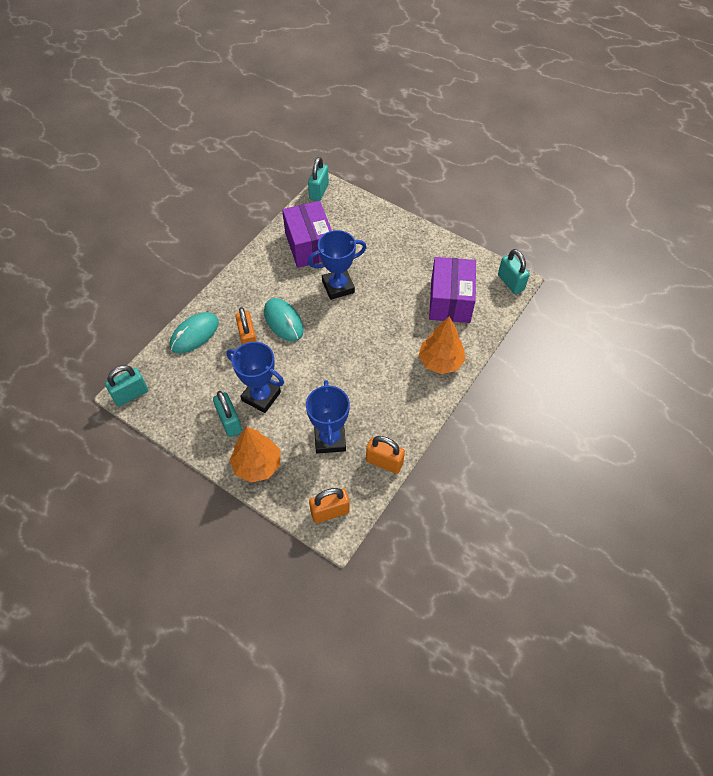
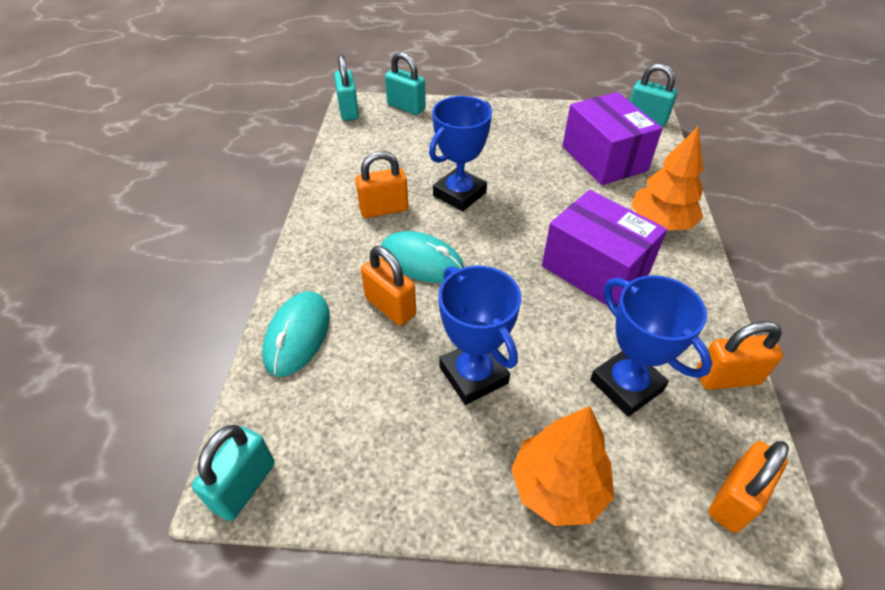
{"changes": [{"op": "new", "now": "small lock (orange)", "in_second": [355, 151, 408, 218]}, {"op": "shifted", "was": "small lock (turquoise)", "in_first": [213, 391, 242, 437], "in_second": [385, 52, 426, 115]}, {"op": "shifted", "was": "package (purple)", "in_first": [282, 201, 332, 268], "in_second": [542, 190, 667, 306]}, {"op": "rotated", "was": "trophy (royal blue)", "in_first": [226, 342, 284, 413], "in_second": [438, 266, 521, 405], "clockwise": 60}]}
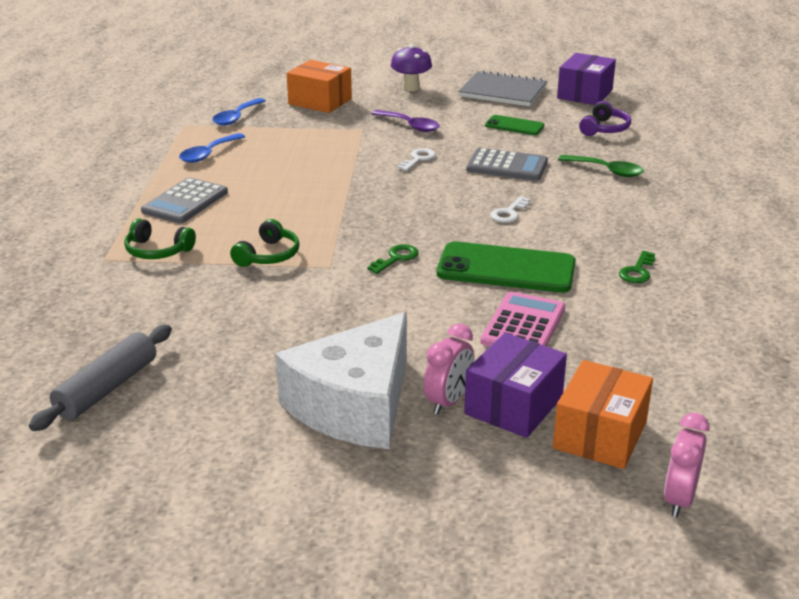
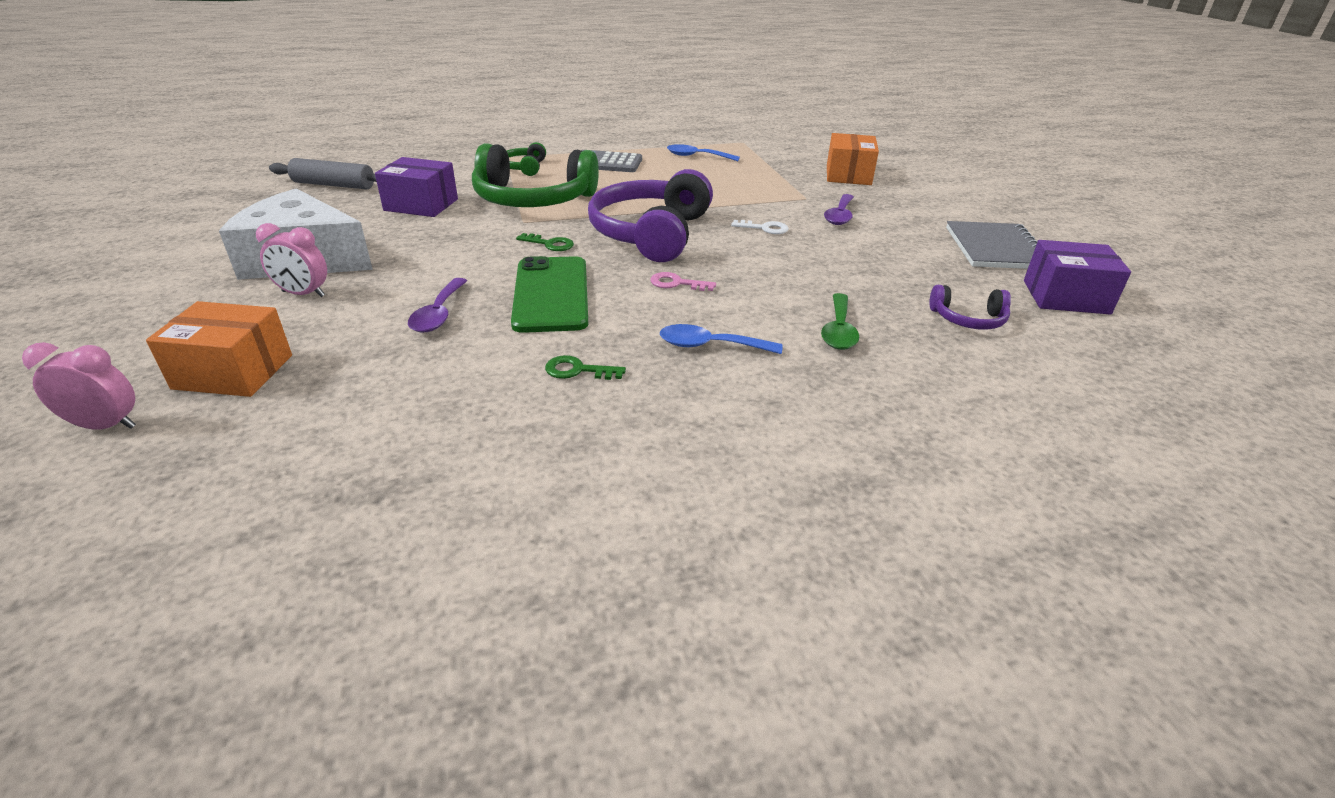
{"changes": [{"op": "gone", "was": "fungus (purple)", "in_first": [391, 45, 432, 91]}, {"op": "gone", "was": "calculator (ash-grey)", "in_first": [466, 148, 548, 181]}, {"op": "gone", "was": "phone (emerald)", "in_first": [485, 115, 544, 135]}, {"op": "new", "now": "over-ear headphones (purple)", "in_second": [588, 169, 713, 262]}, {"op": "shifted", "was": "teaspoon (royal blue)", "in_first": [213, 98, 266, 126], "in_second": [660, 324, 782, 354]}, {"op": "shifted", "was": "package (purple)", "in_first": [464, 333, 567, 438], "in_second": [375, 157, 458, 217]}, {"op": "swapped", "was": "calculator (rose-pink)", "now": "teaspoon (purple)", "in_first": [480, 292, 565, 346], "in_second": [408, 278, 467, 333]}, {"op": "repainted", "was": "door key (white)", "now": "door key (rose-pink)", "in_first": [490, 196, 530, 223], "in_second": [650, 272, 716, 291]}, {"op": "scaled", "was": "over-ear headphones (emerald)", "in_first": [230, 219, 300, 267], "in_second": [472, 143, 599, 207], "ratio": 2.16}]}
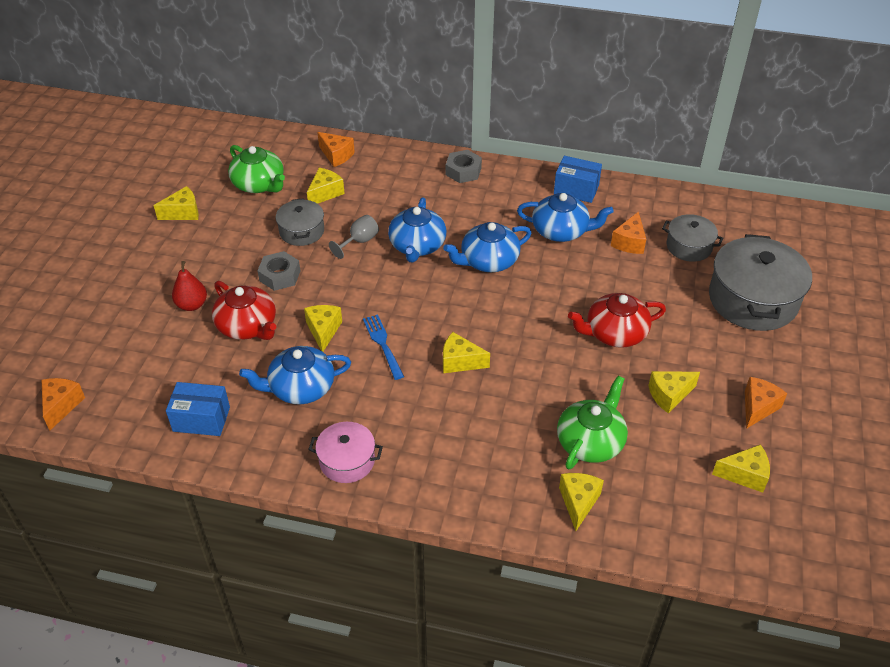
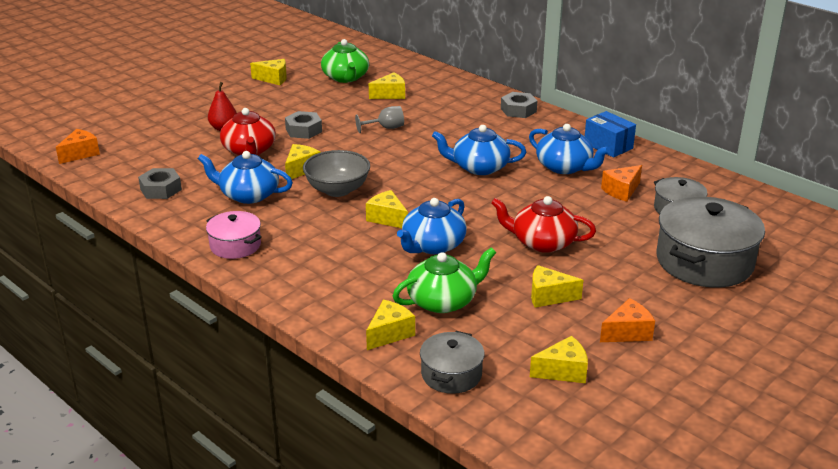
{"changes": [{"op": "gone", "was": "cheese (orange)", "in_first": [317, 132, 355, 167]}, {"op": "shifted", "was": "cooking pot (ash-grey)", "in_first": [276, 198, 324, 246], "in_second": [420, 331, 485, 394]}, {"op": "shifted", "was": "china teapot (royal blue)", "in_first": [388, 197, 446, 262], "in_second": [397, 198, 467, 254]}, {"op": "swapped", "was": "package (royal blue)", "now": "nut (ash-grey)", "in_first": [166, 382, 230, 436], "in_second": [138, 168, 182, 199]}, {"op": "swapped", "was": "dinner fork (royal blue)", "now": "serving bowl (ash-grey)", "in_first": [363, 315, 404, 380], "in_second": [303, 150, 370, 197]}, {"op": "rotated", "was": "cheese (yellow)", "in_first": [712, 444, 770, 493], "in_second": [530, 336, 588, 383], "clockwise": -45}]}
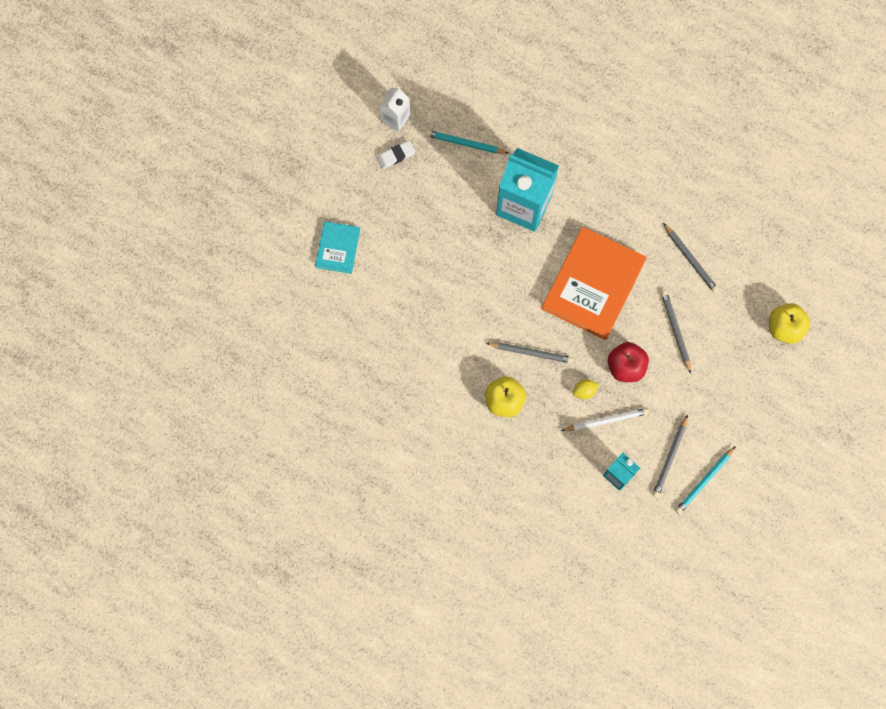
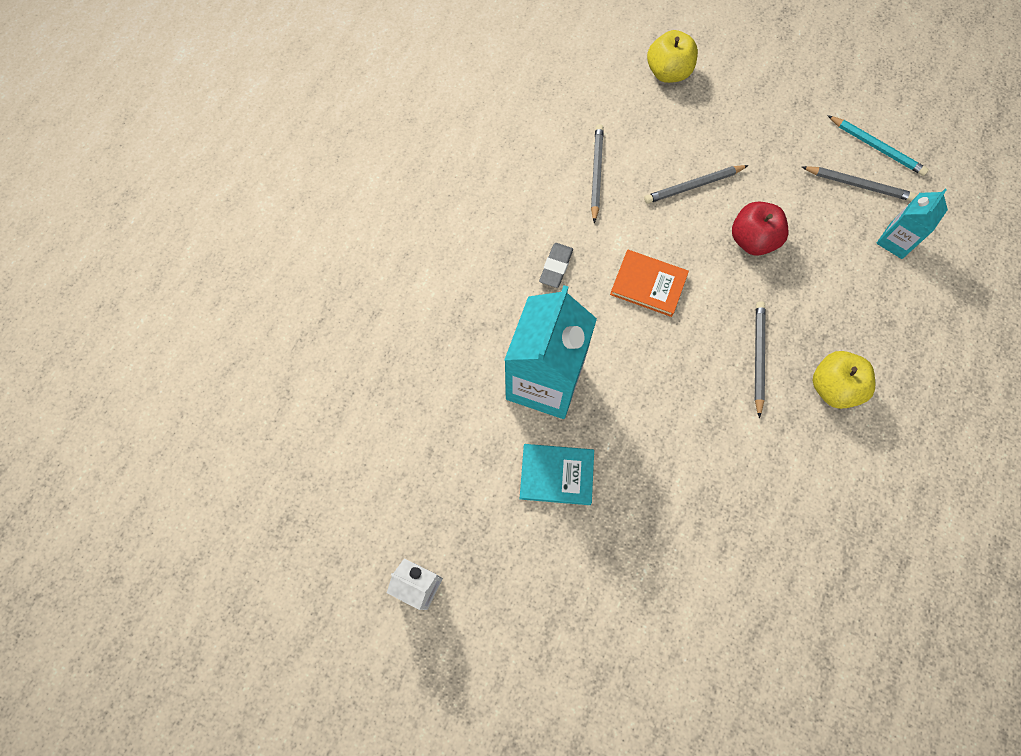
{"changes": [{"op": "gone", "was": "pencil eraser (white)", "in_first": [377, 141, 415, 169]}, {"op": "gone", "was": "lead pencil (turquoise)", "in_first": [426, 130, 508, 154]}, {"op": "gone", "was": "lead pencil (white)", "in_first": [561, 408, 649, 431]}, {"op": "gone", "was": "toy lemon (yellow)", "in_first": [573, 379, 599, 399]}, {"op": "new", "now": "pencil eraser (ash-grey)", "in_second": [539, 243, 573, 288]}, {"op": "shifted", "was": "hardback (turquoise)", "in_first": [315, 221, 360, 274], "in_second": [520, 444, 594, 505]}, {"op": "rotated", "was": "lead pencil (ash-grey)", "in_first": [663, 223, 719, 293], "in_second": [591, 124, 604, 223], "clockwise": -45}, {"op": "scaled", "was": "hardback (orange)", "in_first": [542, 227, 646, 340], "in_second": [610, 250, 689, 317], "ratio": 0.52}]}
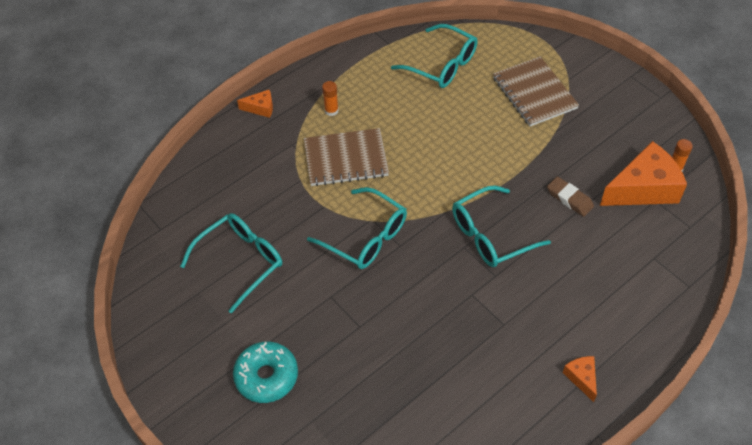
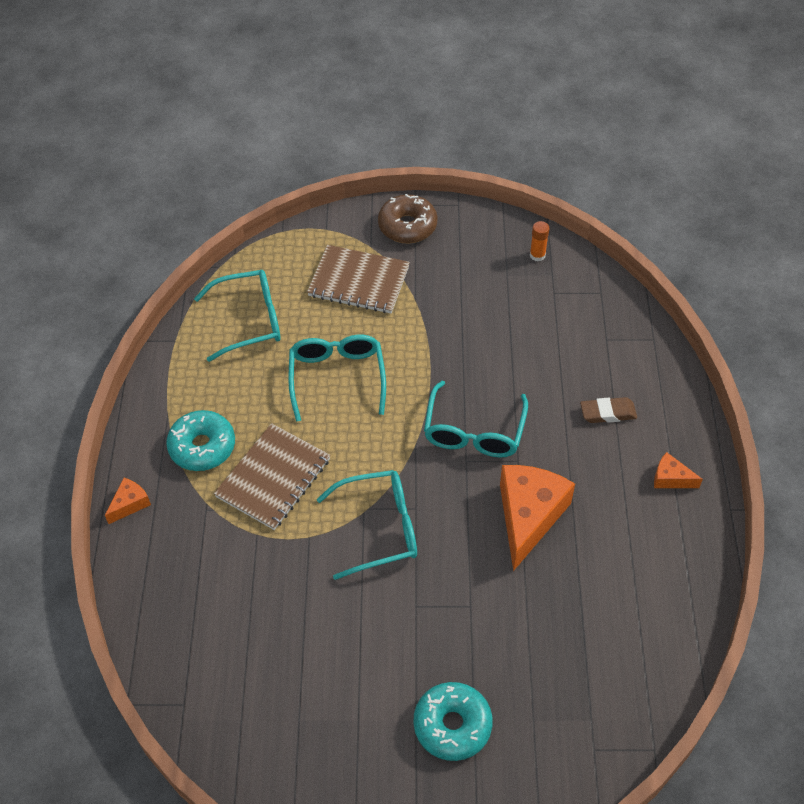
{"changes": [{"op": "new", "now": "glazed donut (dark brown)", "in_second": [378, 194, 438, 243]}, {"op": "shifted", "was": "glasses (turquoise)", "in_first": [180, 213, 282, 313], "in_second": [288, 335, 386, 422]}, {"op": "shifted", "was": "pencil eraser (dark brown)", "in_first": [547, 176, 594, 217], "in_second": [580, 397, 637, 423]}, {"op": "shifted", "was": "cheese (orange)", "in_first": [600, 141, 687, 206], "in_second": [500, 465, 575, 571]}, {"op": "swapped", "was": "stick of glue (orange)", "now": "glazed donut (turquoise)", "in_first": [322, 81, 339, 116], "in_second": [166, 410, 235, 471]}]}
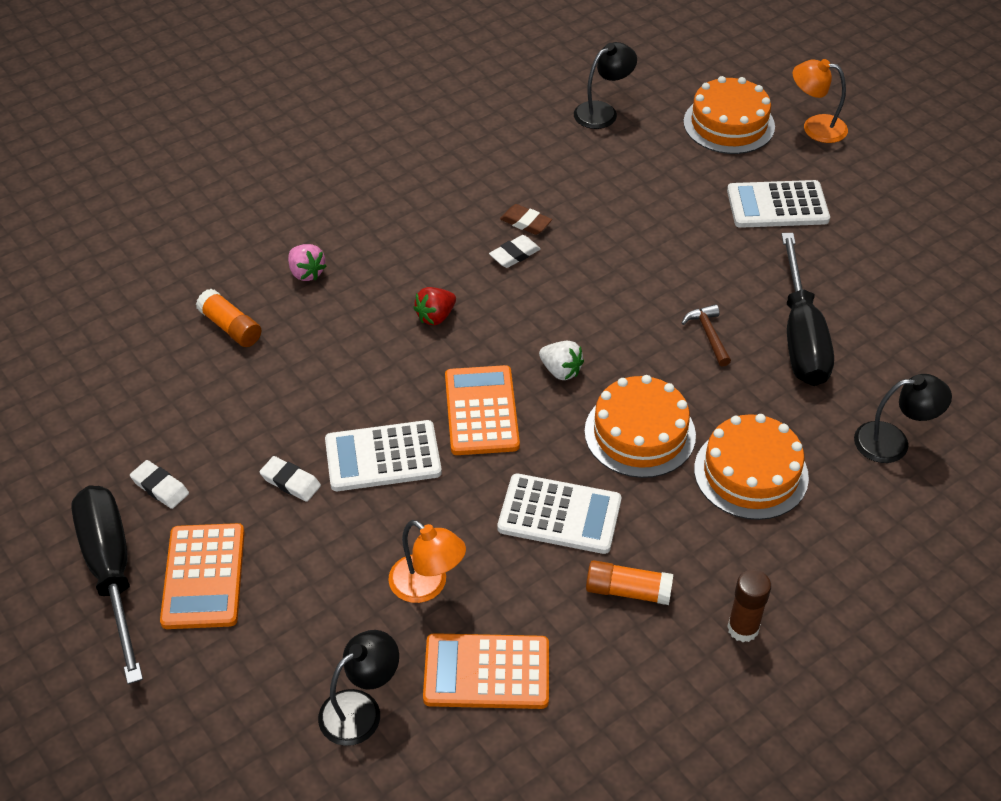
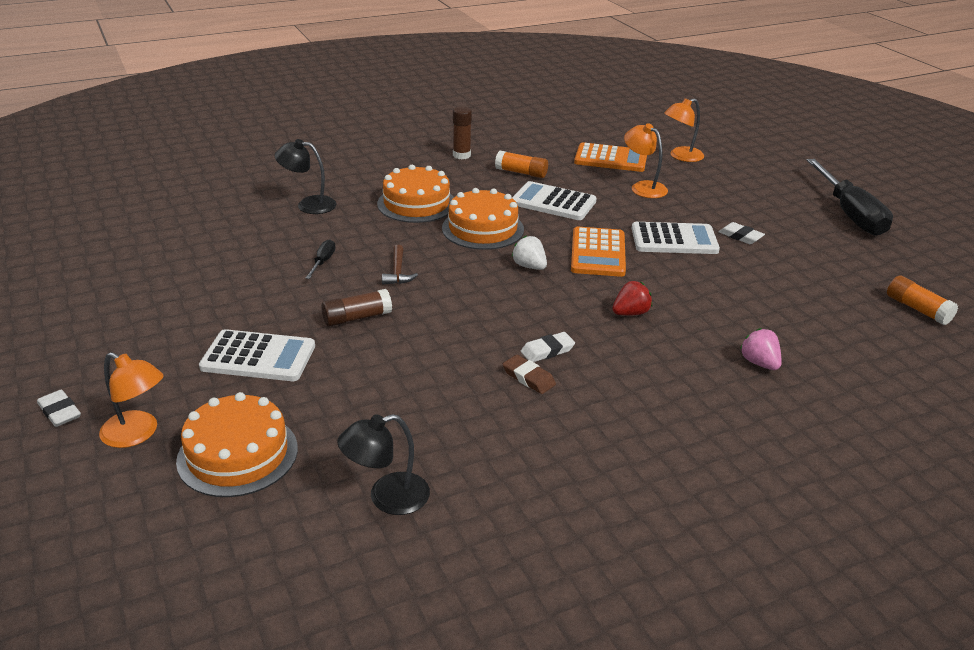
{"changes": [{"op": "gone", "was": "calculator (orange)", "in_first": [160, 523, 245, 629]}, {"op": "new", "now": "stick of glue (dark brown)", "in_second": [321, 289, 392, 327]}, {"op": "shifted", "was": "pencil eraser (white)", "in_first": [130, 460, 189, 509], "in_second": [37, 390, 81, 427]}, {"op": "shifted", "was": "stick of glue (orange)", "in_first": [196, 289, 261, 347], "in_second": [887, 276, 958, 325]}, {"op": "repainted", "was": "lamp (ebony)", "now": "lamp (orange)", "in_first": [318, 630, 399, 746], "in_second": [664, 98, 704, 162]}, {"op": "scaled", "was": "flat screwdriver (ebony)", "in_first": [781, 233, 834, 386], "in_second": [306, 239, 336, 279], "ratio": 0.41}]}
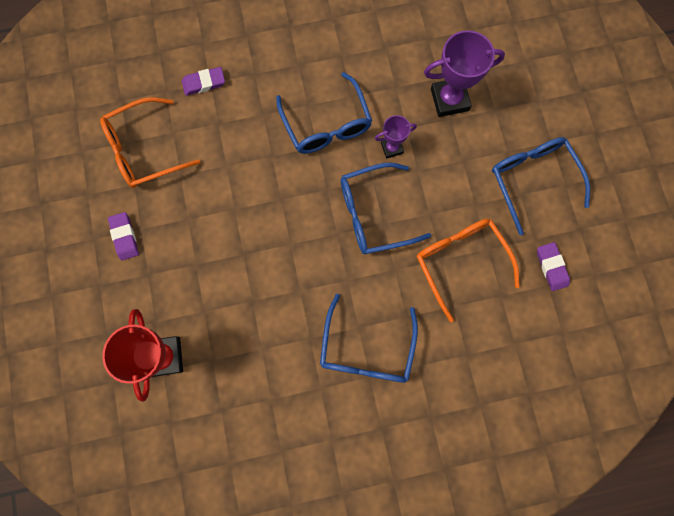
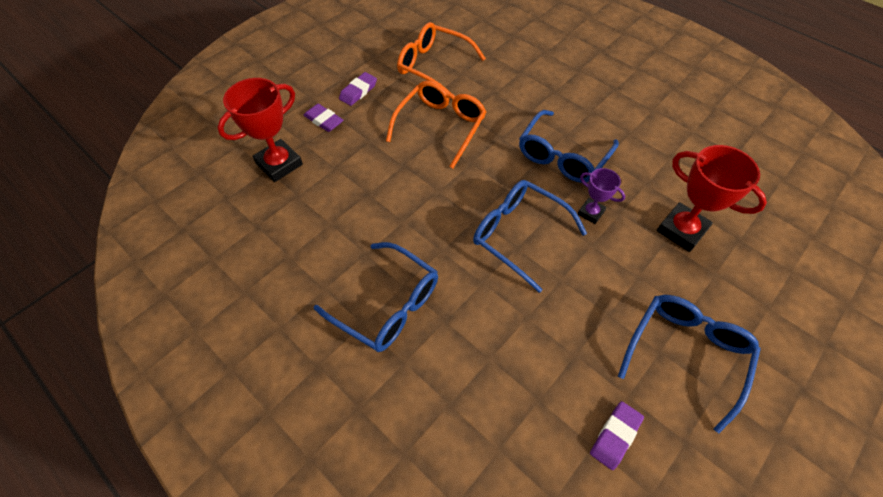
{"changes": [{"op": "shifted", "was": "pencil eraser (purple)", "in_first": [182, 67, 225, 96], "in_second": [304, 104, 343, 132]}, {"op": "shifted", "was": "glasses (orange)", "in_first": [417, 219, 520, 322], "in_second": [386, 81, 486, 168]}, {"op": "repainted", "was": "trophy (purple)", "now": "trophy (scarlet)", "in_first": [424, 30, 505, 117], "in_second": [657, 145, 767, 252]}, {"op": "rotated", "was": "glasses (royal blue)", "in_first": [320, 294, 418, 383], "in_second": [314, 242, 438, 352], "clockwise": -120}]}
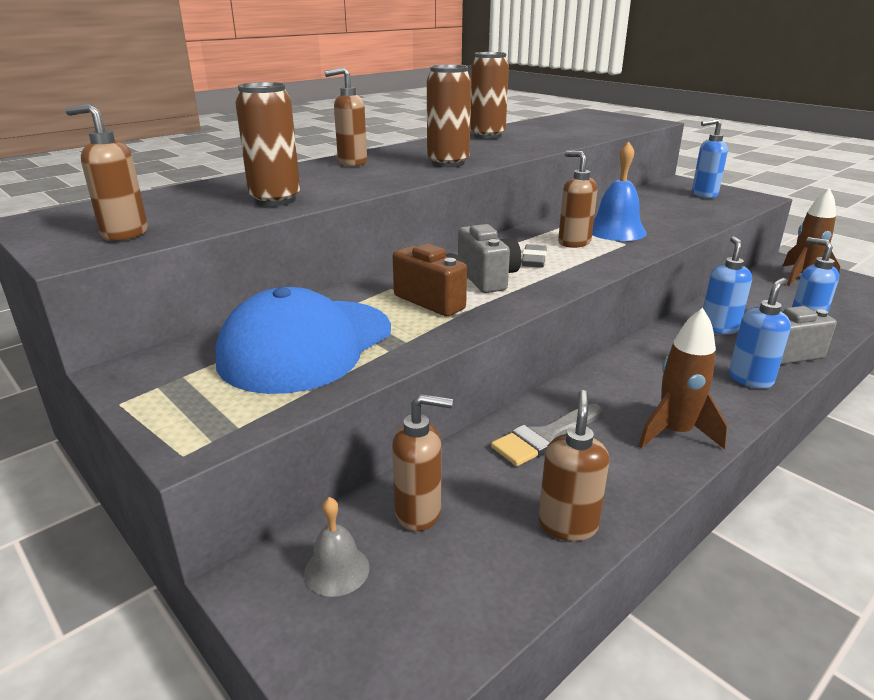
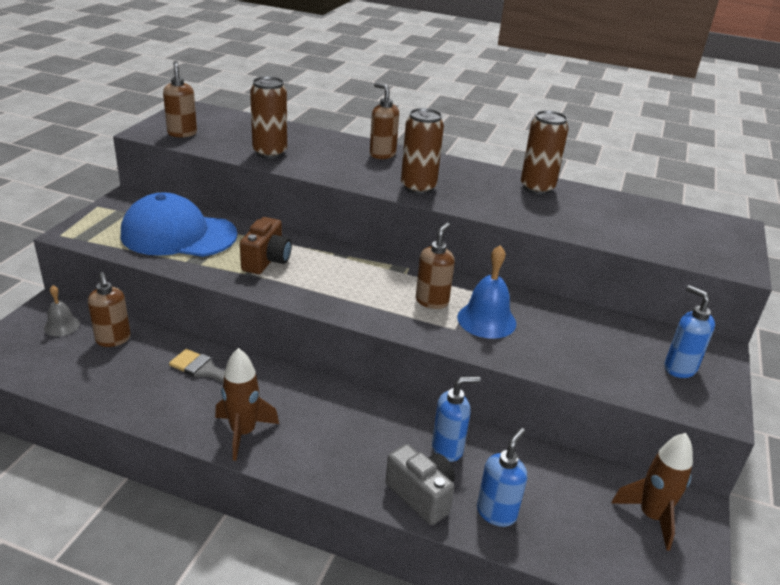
{"changes": [{"op": "gone", "was": "compact camera (ash-grey)", "in_first": [458, 224, 522, 293]}, {"op": "gone", "was": "pencil eraser (ash-grey)", "in_first": [521, 244, 547, 268]}, {"op": "gone", "was": "pump bottle (dark brown)", "in_first": [539, 390, 609, 541]}, {"op": "gone", "was": "pump bottle (royal blue)", "in_first": [729, 278, 791, 388]}]}
